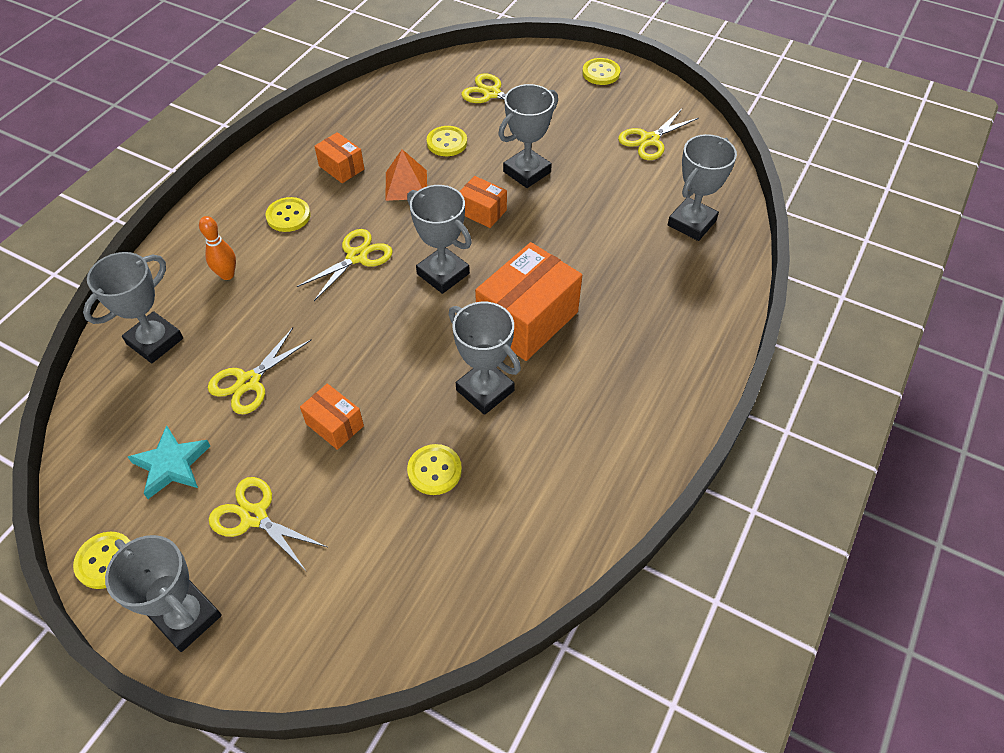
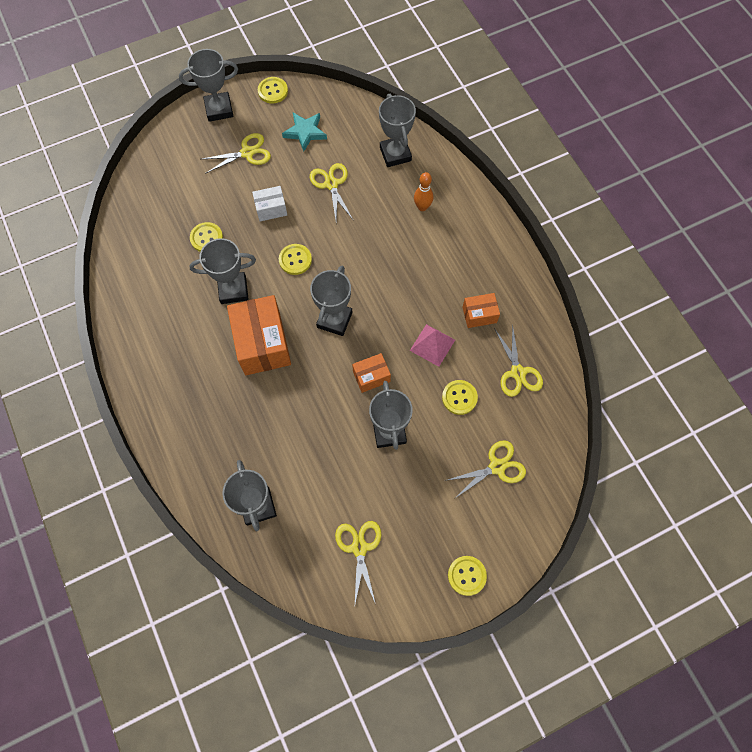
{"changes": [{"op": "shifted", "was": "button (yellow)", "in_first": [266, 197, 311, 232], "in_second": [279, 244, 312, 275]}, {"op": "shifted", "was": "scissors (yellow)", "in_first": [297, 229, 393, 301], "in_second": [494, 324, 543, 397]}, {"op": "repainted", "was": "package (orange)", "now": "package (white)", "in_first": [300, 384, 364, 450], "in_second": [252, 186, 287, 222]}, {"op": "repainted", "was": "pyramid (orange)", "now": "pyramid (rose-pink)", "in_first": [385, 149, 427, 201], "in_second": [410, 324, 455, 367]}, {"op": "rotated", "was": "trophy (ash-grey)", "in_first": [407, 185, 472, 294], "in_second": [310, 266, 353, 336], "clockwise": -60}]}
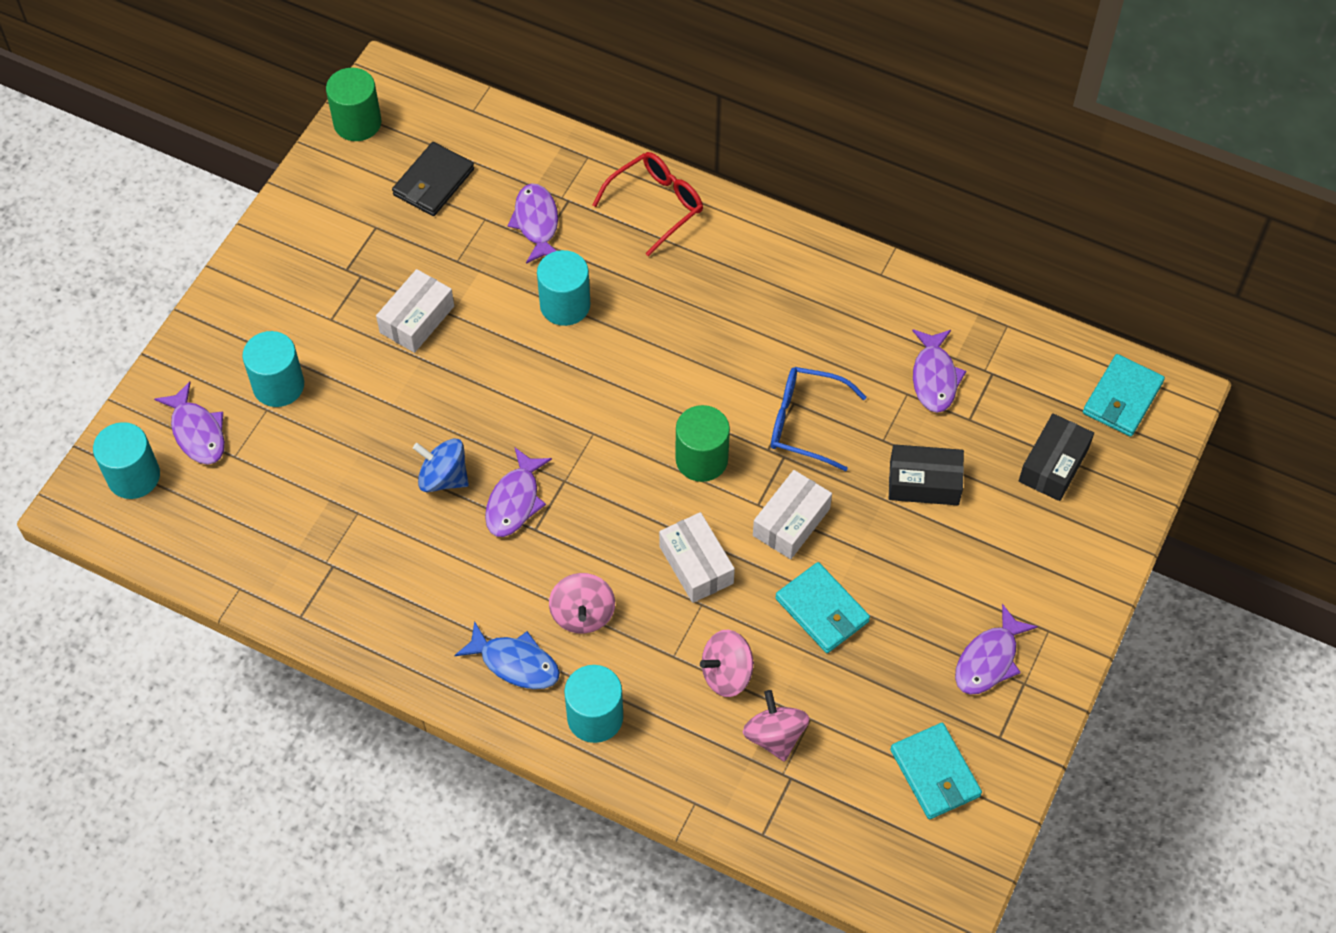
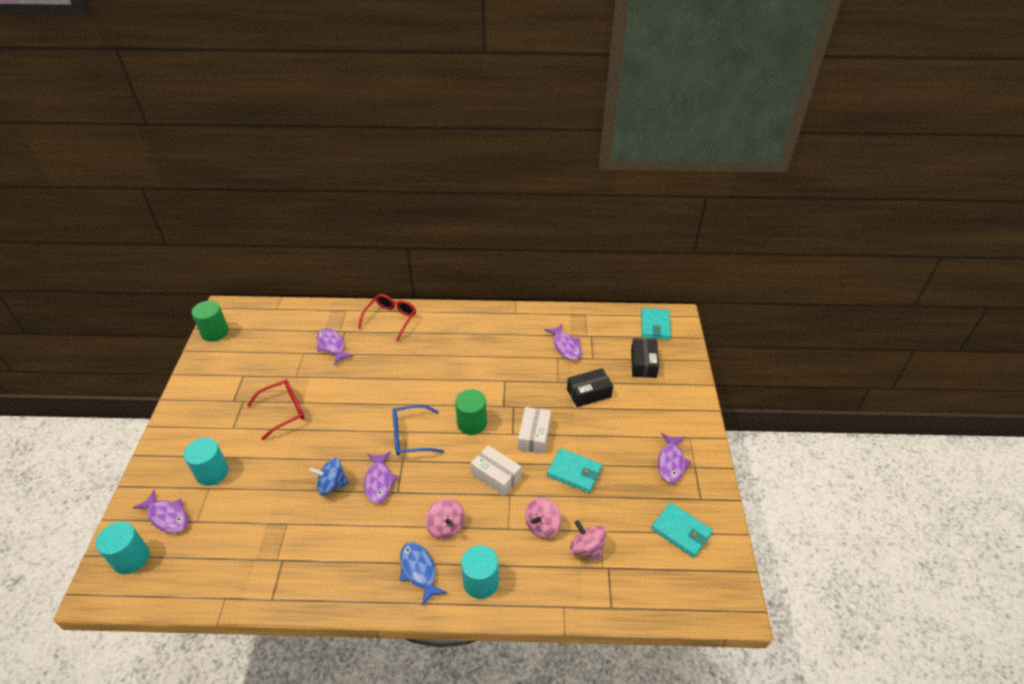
{"changes": [{"op": "gone", "was": "billfold (ebony)", "in_first": [392, 142, 474, 216]}, {"op": "gone", "was": "cylinder shape (turquoise)", "in_first": [537, 250, 590, 326]}, {"op": "shifted", "was": "glasses (royal blue)", "in_first": [771, 367, 866, 471], "in_second": [392, 405, 444, 456]}, {"op": "swapped", "was": "package (white)", "now": "glasses (scarlet)", "in_first": [376, 269, 454, 353], "in_second": [247, 380, 304, 440]}, {"op": "rotated", "was": "fish figure (royal blue)", "in_first": [454, 621, 560, 689], "in_second": [400, 542, 447, 606], "clockwise": -120}]}
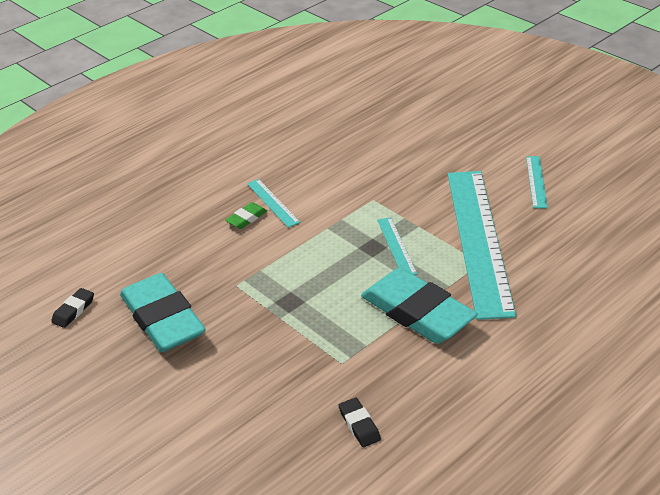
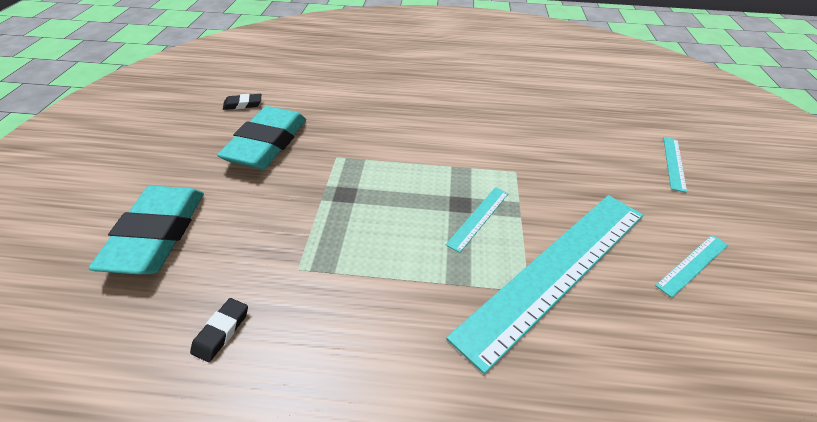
{"changes": [{"op": "gone", "was": "pencil eraser (emerald)", "in_first": [225, 202, 267, 229]}, {"op": "shifted", "was": "straightedge (turquoise)", "in_first": [247, 179, 300, 228], "in_second": [664, 137, 687, 193]}, {"op": "shifted", "was": "pencil eraser (turquoise)", "in_first": [361, 268, 478, 344], "in_second": [89, 186, 204, 275]}]}
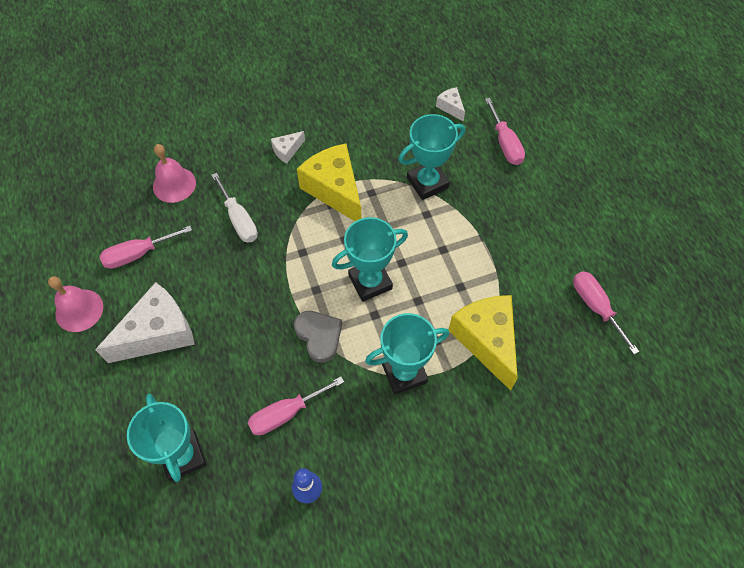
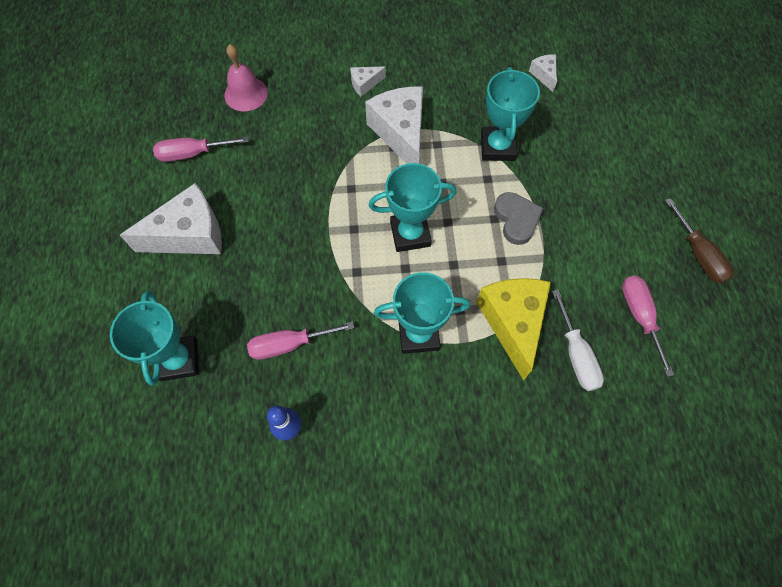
{"changes": [{"op": "gone", "was": "hand bell (rose-pink)", "in_first": [48, 276, 103, 332]}, {"op": "gone", "was": "flat screwdriver (rose-pink)", "in_first": [485, 98, 525, 165]}, {"op": "new", "now": "flat screwdriver (dark brown)", "in_second": [665, 198, 734, 284]}, {"op": "shifted", "was": "flat screwdriver (white)", "in_first": [212, 173, 258, 243], "in_second": [552, 289, 604, 391]}, {"op": "shifted", "was": "heart (ash-grey)", "in_first": [294, 311, 342, 363], "in_second": [494, 192, 544, 245]}, {"op": "repainted", "was": "cheese (yellow)", "now": "cheese (white)", "in_first": [297, 143, 361, 221], "in_second": [365, 86, 423, 164]}, {"op": "rotated", "was": "trophy (turquoise)", "in_first": [399, 114, 465, 200], "in_second": [481, 67, 540, 161], "clockwise": -75}]}
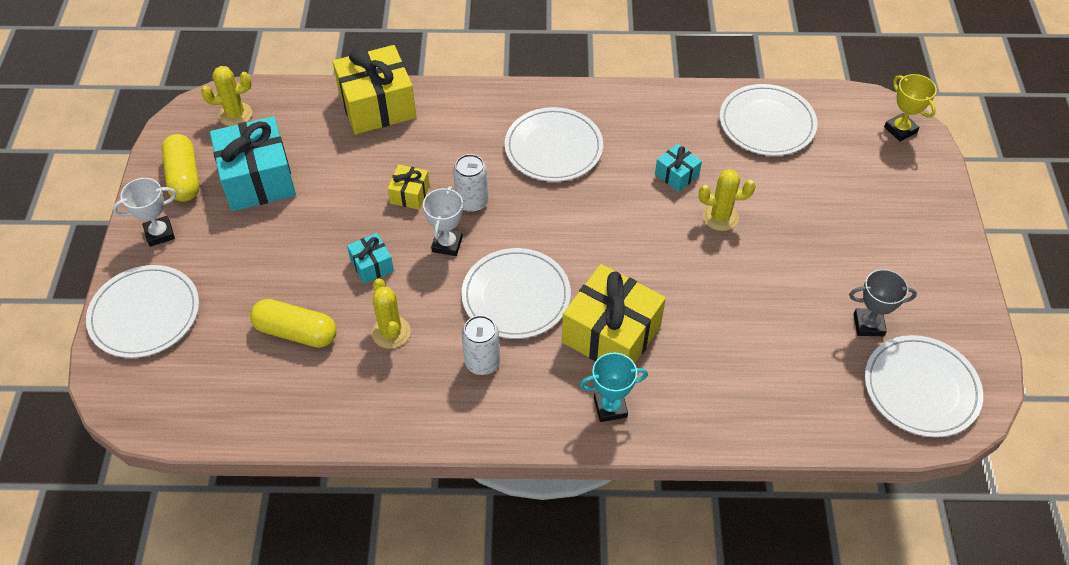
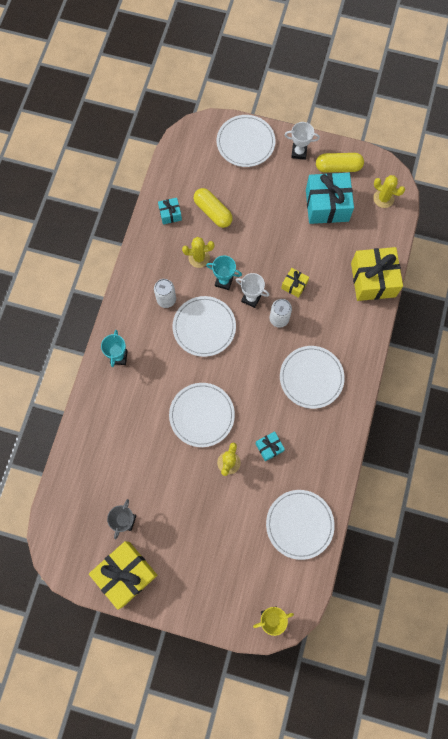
{"changes": [{"op": "new", "now": "trophy (turquoise)", "in_second": [206, 256, 242, 290]}, {"op": "shifted", "was": "present (turquoise)", "in_first": [347, 233, 394, 284], "in_second": [158, 198, 182, 225]}, {"op": "shifted", "was": "present (yellow)", "in_first": [562, 264, 666, 363], "in_second": [89, 541, 157, 610]}, {"op": "shifted", "was": "flat dish (white)", "in_first": [865, 335, 983, 437], "in_second": [169, 383, 235, 447]}, {"op": "rotated", "was": "trophy (white)", "in_first": [113, 178, 176, 247], "in_second": [285, 122, 320, 160], "clockwise": -75}, {"op": "rotated", "was": "prickly plant (yellow)", "in_first": [201, 66, 252, 126], "in_second": [373, 175, 405, 208], "clockwise": -60}, {"op": "rotated", "was": "capsule (yellow)", "in_first": [250, 299, 337, 348], "in_second": [194, 188, 233, 228], "clockwise": -75}]}
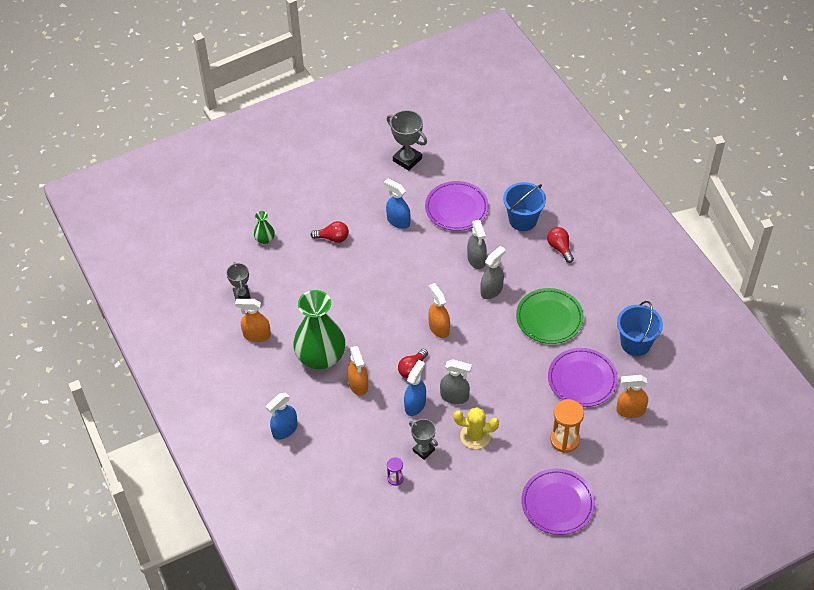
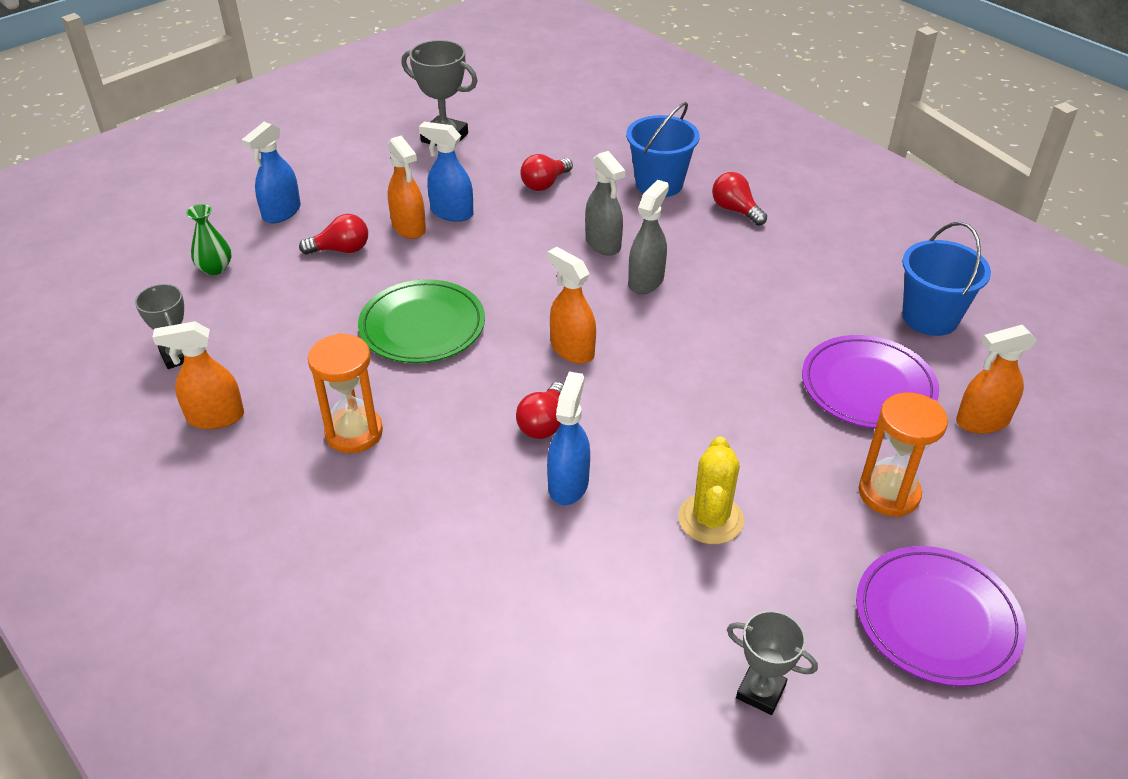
{"changes": [{"op": "gone", "was": "sand timer (purple)", "in_first": [387, 457, 404, 486]}, {"op": "gone", "was": "sprayer (ash-grey)", "in_first": [440, 359, 472, 404]}, {"op": "shifted", "was": "sprayer (royal blue)", "in_first": [266, 393, 298, 440], "in_second": [242, 122, 301, 223]}, {"op": "shifted", "was": "sprayer (orange)", "in_first": [347, 346, 368, 396], "in_second": [388, 136, 426, 239]}, {"op": "shifted", "was": "trophy (ash-grey)", "in_first": [409, 419, 438, 460], "in_second": [727, 610, 818, 715]}, {"op": "shifted", "was": "flat dish (emerald)", "in_first": [516, 288, 584, 344], "in_second": [358, 279, 485, 363]}, {"op": "swapped", "was": "tall vase (emerald)", "now": "sand timer (orange)", "in_first": [293, 290, 345, 369], "in_second": [308, 333, 383, 453]}, {"op": "swapped", "was": "flat dish (purple)", "now": "bulb (scarlet)", "in_first": [425, 181, 489, 231], "in_second": [520, 154, 573, 191]}, {"op": "rotated", "was": "prickly plant (yellow)", "in_first": [454, 407, 499, 449], "in_second": [678, 436, 744, 544], "clockwise": -75}]}
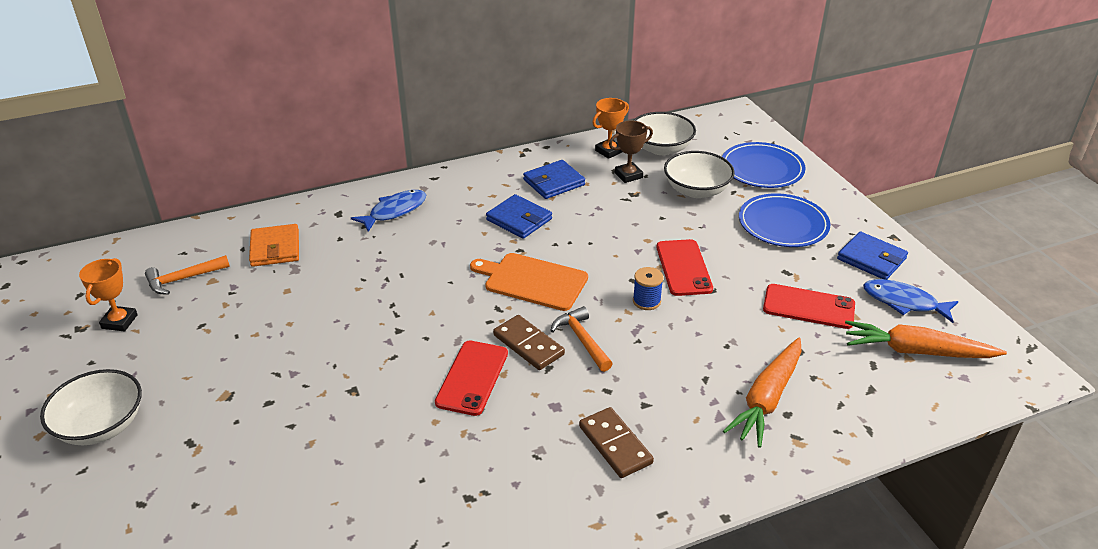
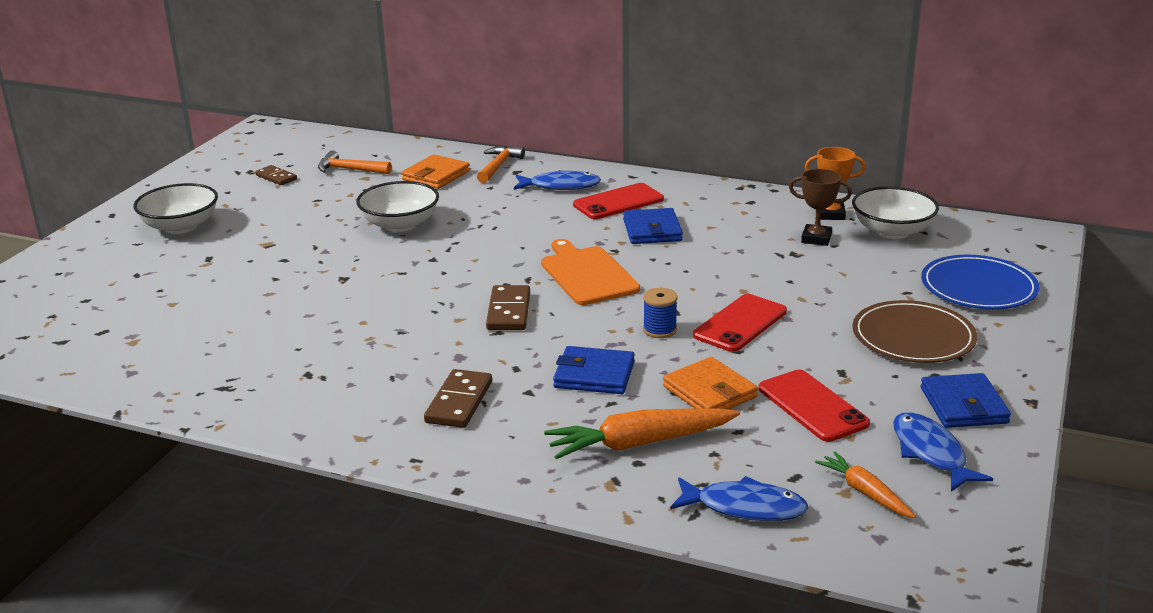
{"changes": [{"op": "new", "now": "billfold (orange)", "in_second": [663, 357, 758, 409]}, {"op": "new", "now": "fish figure (royal blue)", "in_second": [670, 476, 809, 521]}, {"op": "shifted", "was": "phone (scarlet)", "in_first": [435, 340, 508, 416], "in_second": [573, 183, 664, 219]}, {"op": "shifted", "was": "billfold (royal blue)", "in_first": [523, 160, 585, 199], "in_second": [553, 346, 635, 394]}, {"op": "shifted", "was": "claw hammer (orange)", "in_first": [550, 306, 613, 372], "in_second": [477, 146, 525, 183]}, {"op": "shifted", "was": "serving bowl (white)", "in_first": [664, 151, 735, 198], "in_second": [356, 181, 439, 232]}, {"op": "swapped", "was": "trophy (orange)", "now": "domino (dark brown)", "in_first": [79, 258, 138, 331], "in_second": [255, 165, 297, 185]}, {"op": "repainted", "was": "flat dish (royal blue)", "now": "flat dish (dark brown)", "in_first": [739, 193, 831, 247], "in_second": [853, 300, 977, 363]}, {"op": "scaled", "was": "carrot (orange)", "in_first": [845, 321, 1007, 358], "in_second": [815, 451, 916, 518], "ratio": 0.58}]}
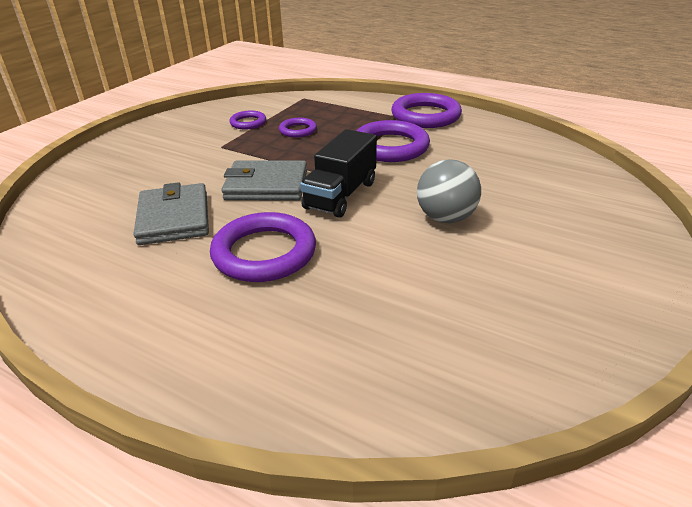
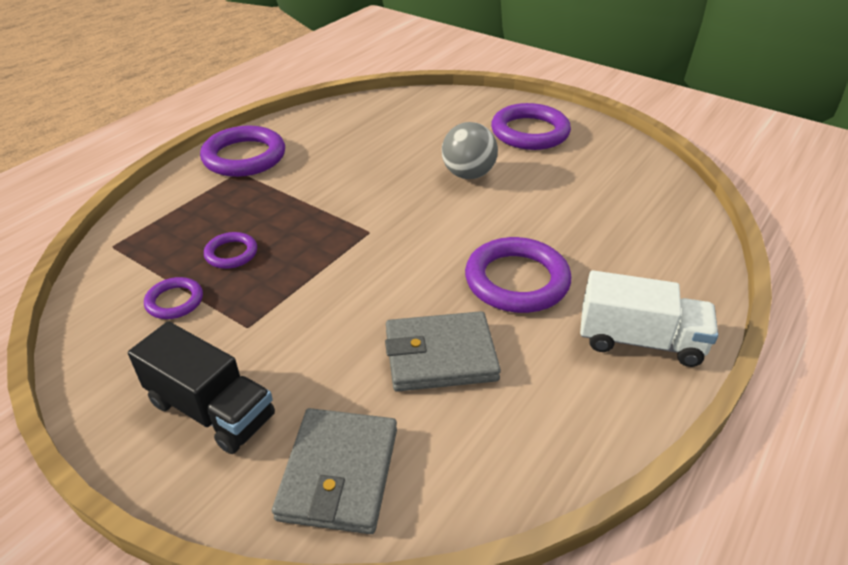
{"changes": [{"op": "new", "now": "toy truck (white)", "in_second": [580, 270, 718, 367]}, {"op": "shifted", "was": "billfold (ash-grey)", "in_first": [221, 160, 307, 201], "in_second": [272, 408, 397, 534]}, {"op": "shifted", "was": "toy truck (ebony)", "in_first": [300, 129, 377, 218], "in_second": [128, 321, 275, 454]}, {"op": "shifted", "was": "ring (purple)", "in_first": [356, 120, 430, 162], "in_second": [491, 103, 571, 150]}]}
